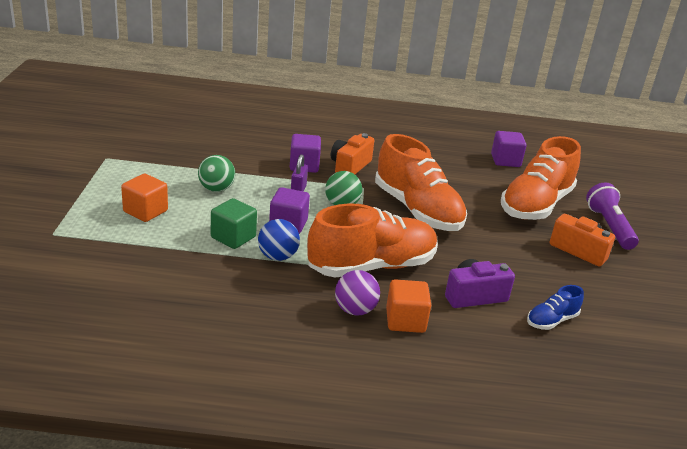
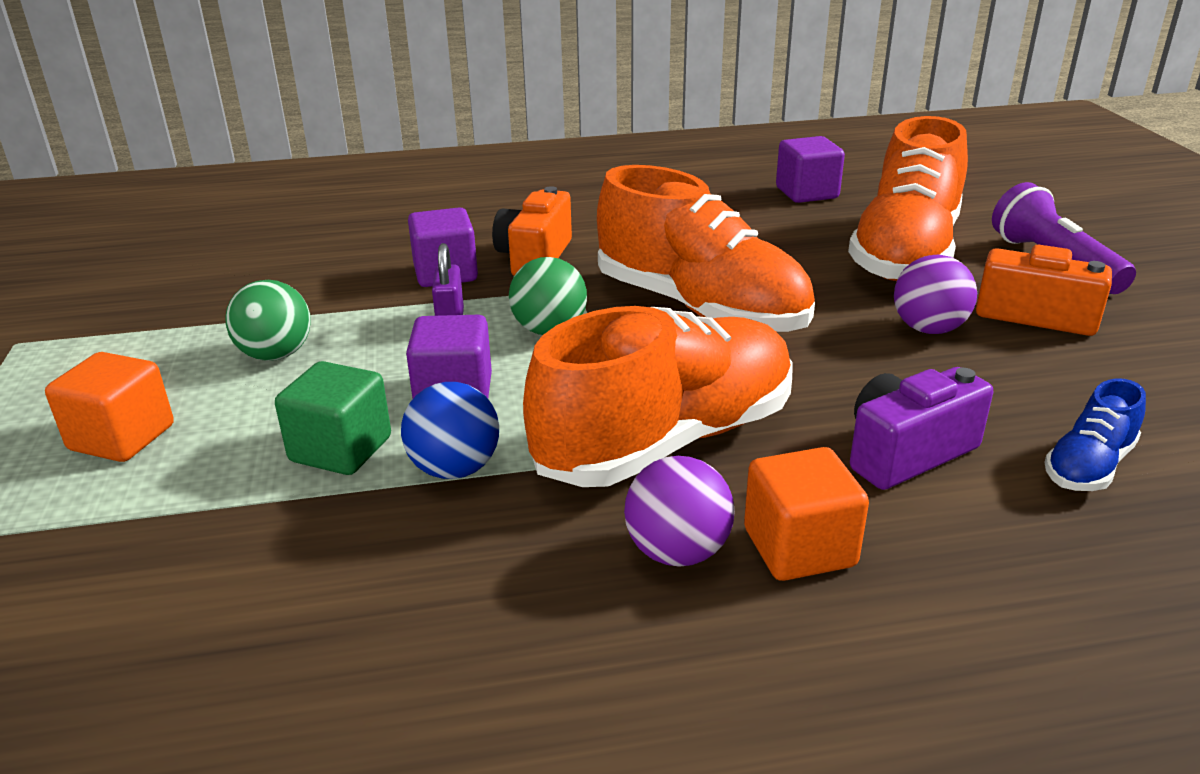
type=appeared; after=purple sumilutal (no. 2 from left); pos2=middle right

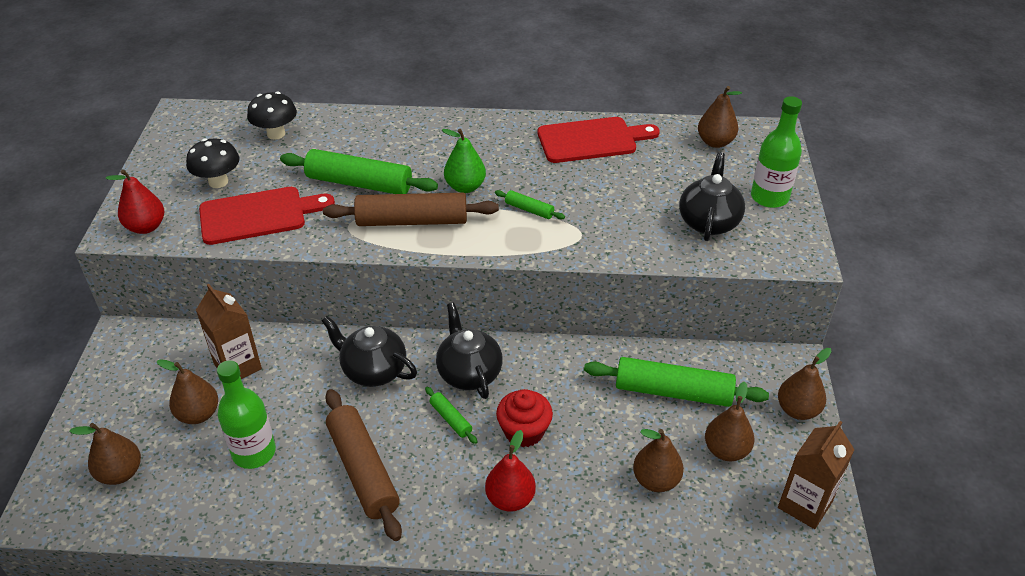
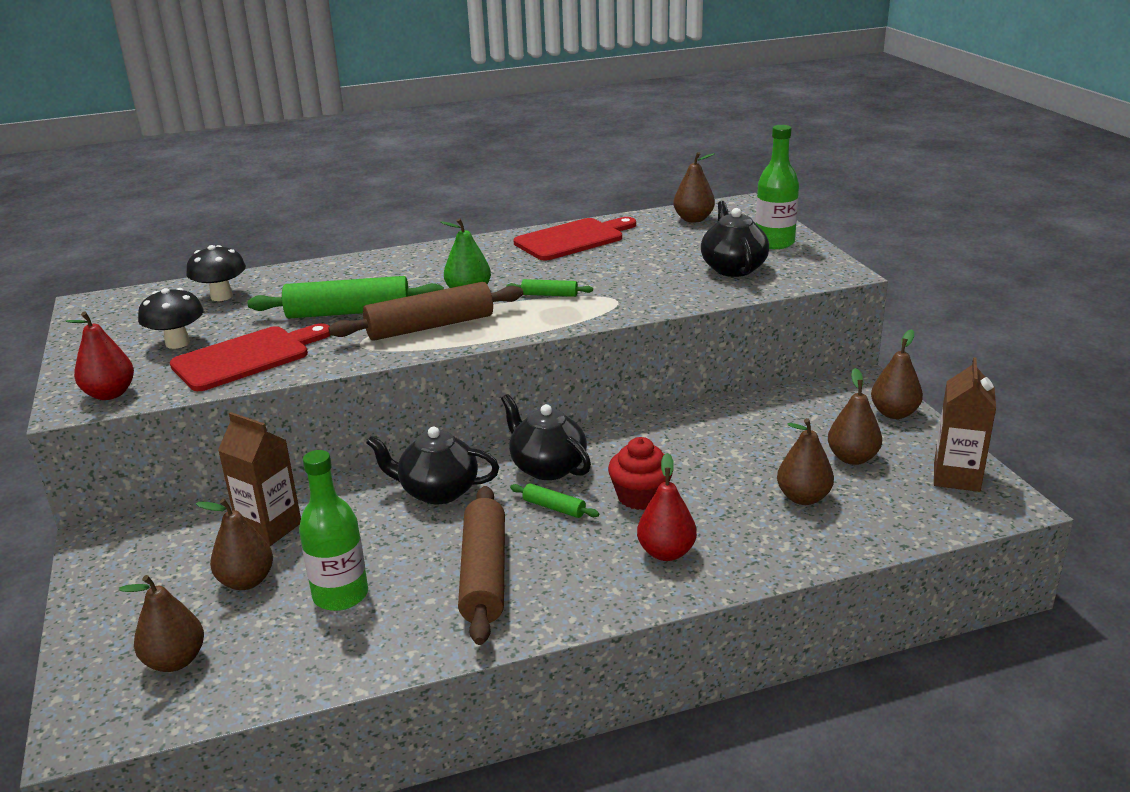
type=spun; before=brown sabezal (no. 1 from left in the first image); pos1=bottom centre; pos2=bottom centre; turn=45
type=missing; before=green sabezal (no. 4 from left); pos1=centre

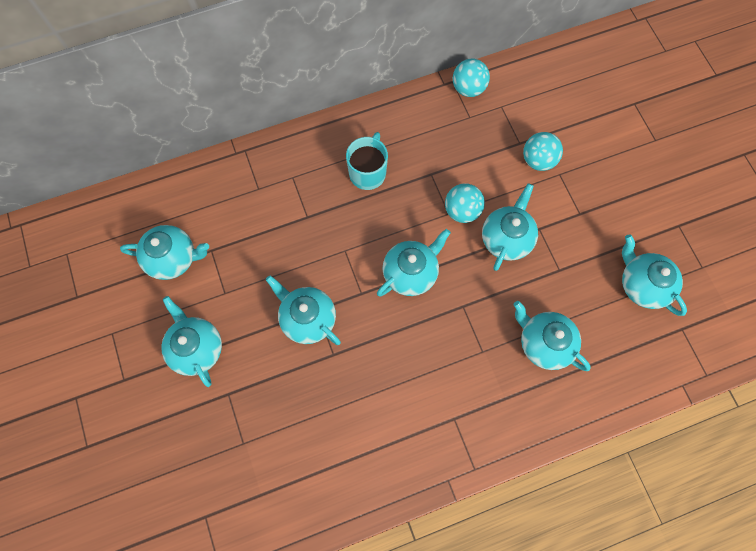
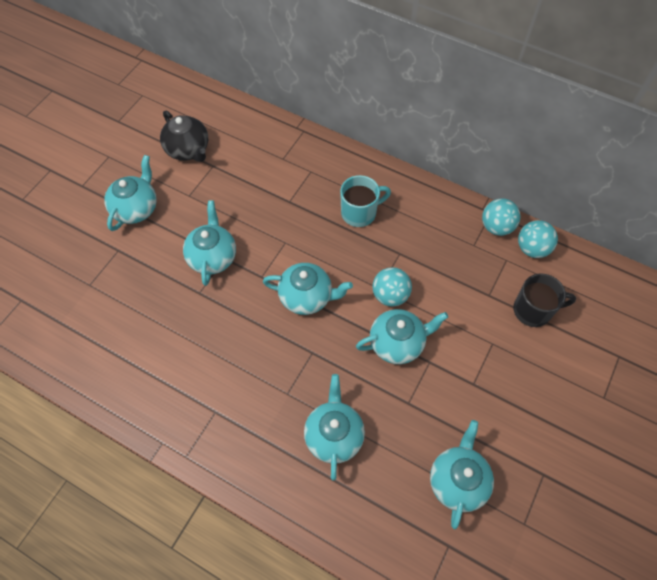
type=colour; before=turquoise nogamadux (no. 1 from left); after=black nogamadux; pos1=middle left; pos2=top left
type=appeared; after=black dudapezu; pos2=middle right
type=relocated; before=turquoise sumilutal (no. 3 from left); pos1=top right; pos2=middle right

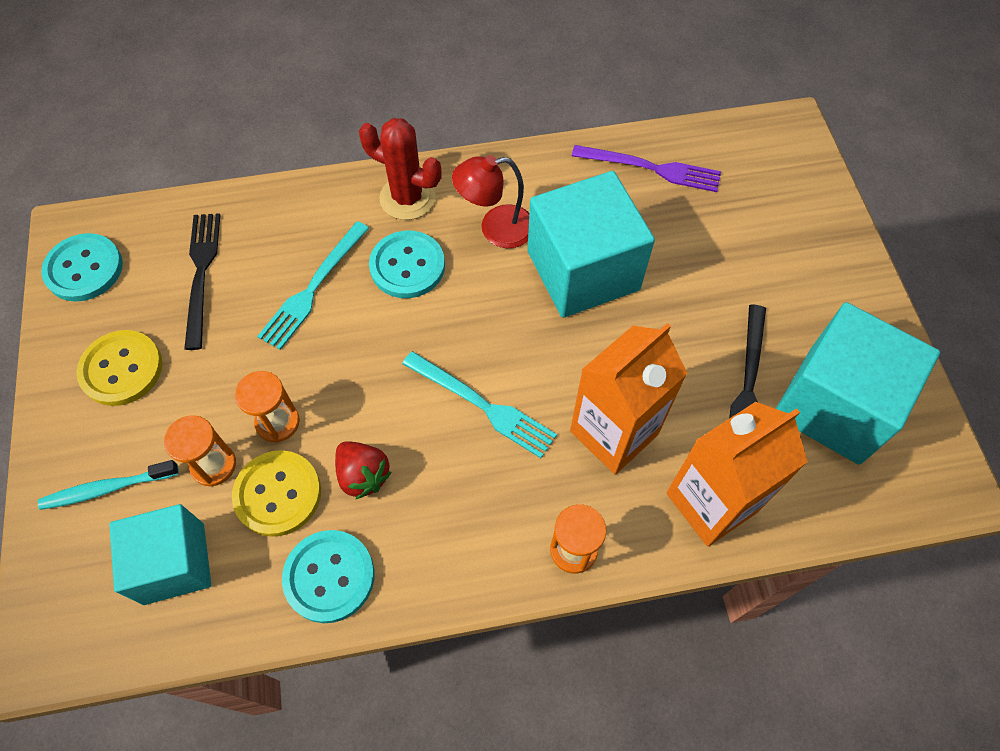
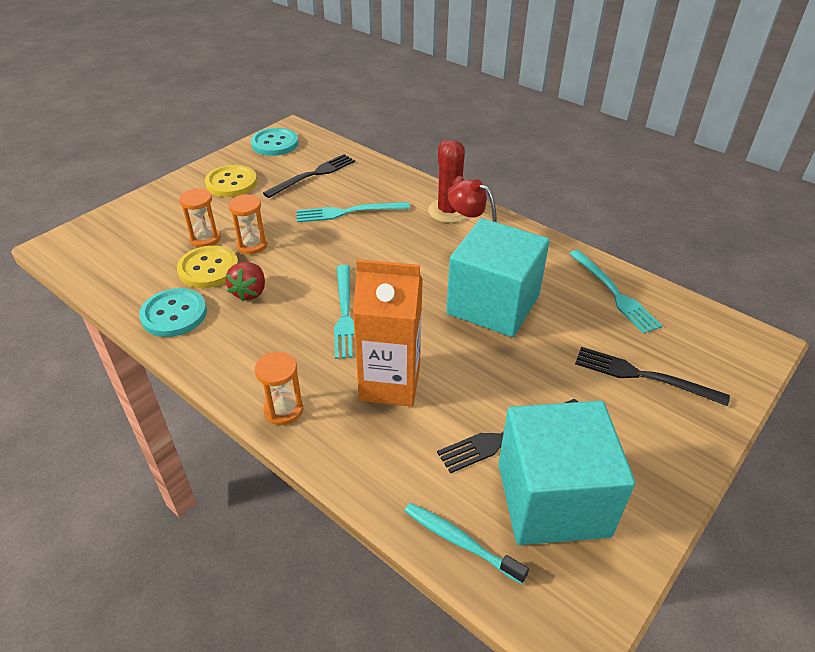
type=relocated; before=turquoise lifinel; pos1=middle left; pos2=bottom centre
type=colour; before=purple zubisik; after=turquoise zubisik (no. 3 from left); pos1=top centre; pos2=middle right
type=appeared; after=black zubisik (no. 3 from left); pos2=middle right
type=missing; before=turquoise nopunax (no. 1 from left); pos1=bottom left
type=missing; before=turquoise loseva (no. 3 from left); pos1=centre
type=missing; before=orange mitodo (no. 2 from left); pos1=middle right

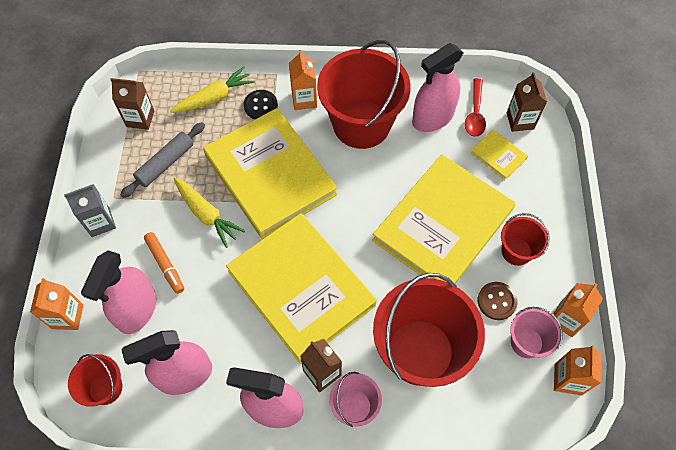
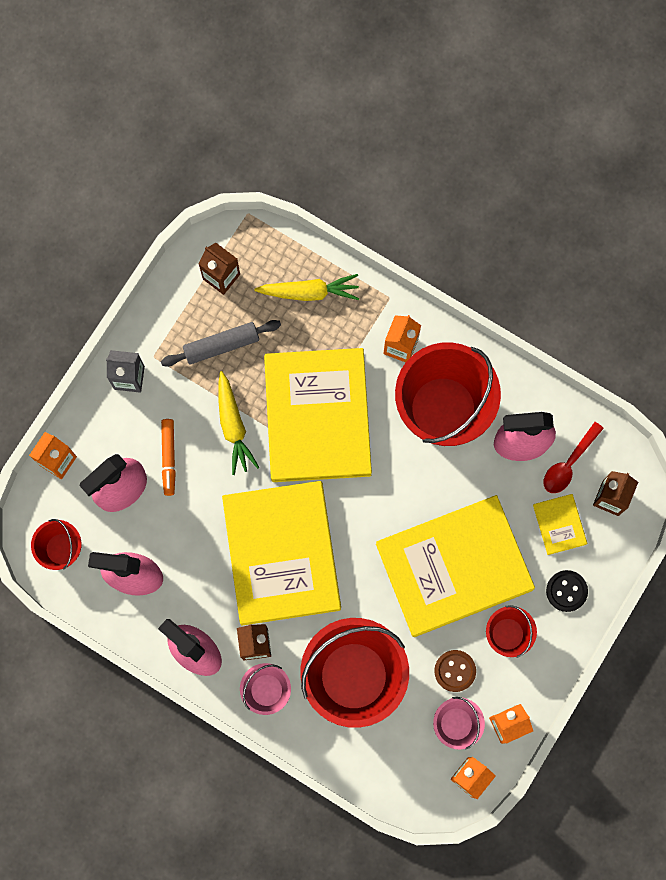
type=relocated; before=black loseva; pos1=top centre; pos2=bottom right

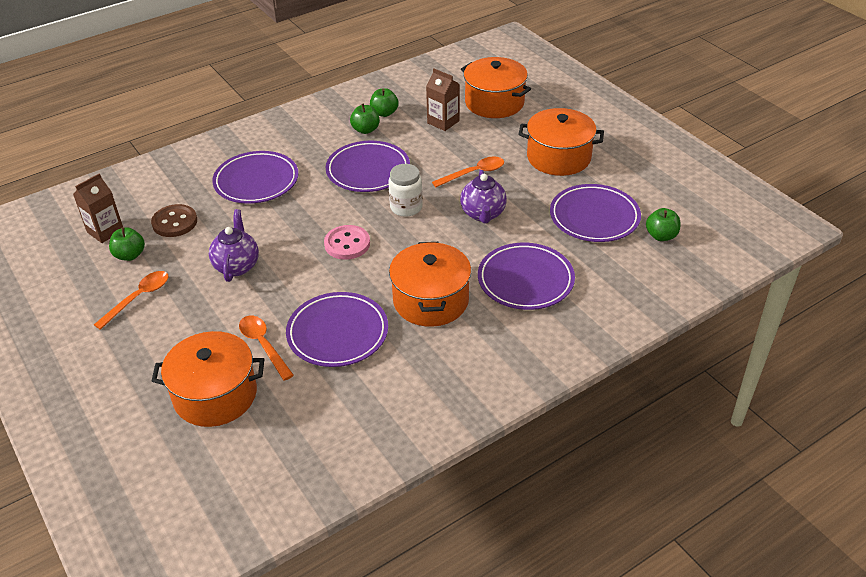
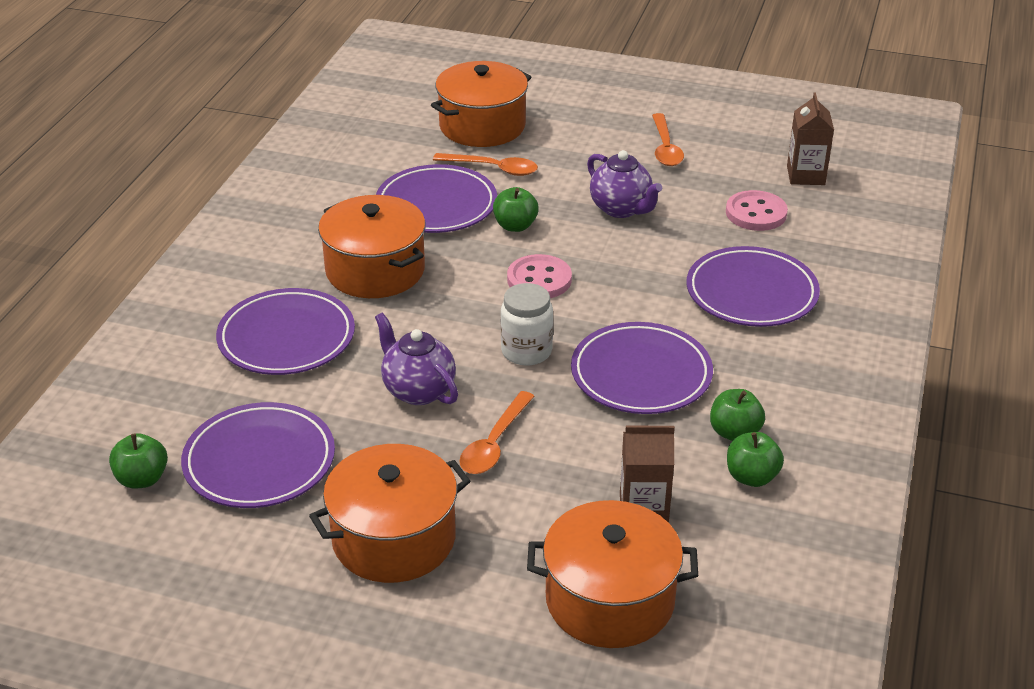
type=relocated; before=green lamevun (no. 1 from left in the first image); after=green lamevun (no. 2 from left); pos1=middle left; pos2=top centre
type=colour; before=brown loseva; after=pink loseva (no. 2 from left); pos1=middle left; pos2=top right

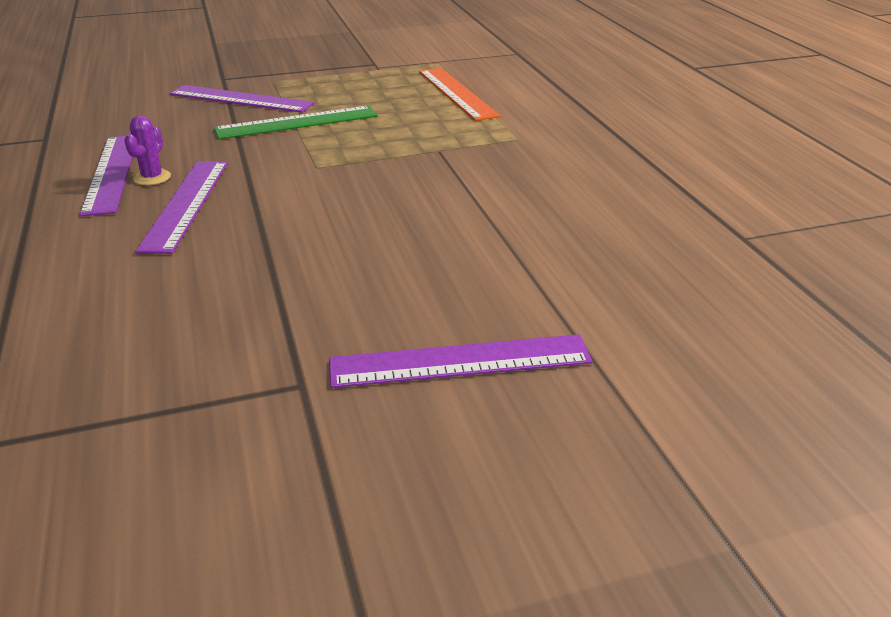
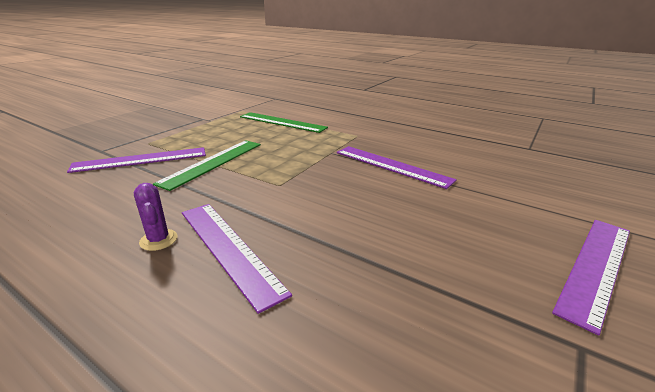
type=colour; before=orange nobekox; after=green nobekox (no. 2 from left); pos1=top centre; pos2=top centre
type=relocated; before=purple nobekox (no. 1 from left in the first image); after=purple nobekox (no. 3 from left); pos1=top left; pos2=centre

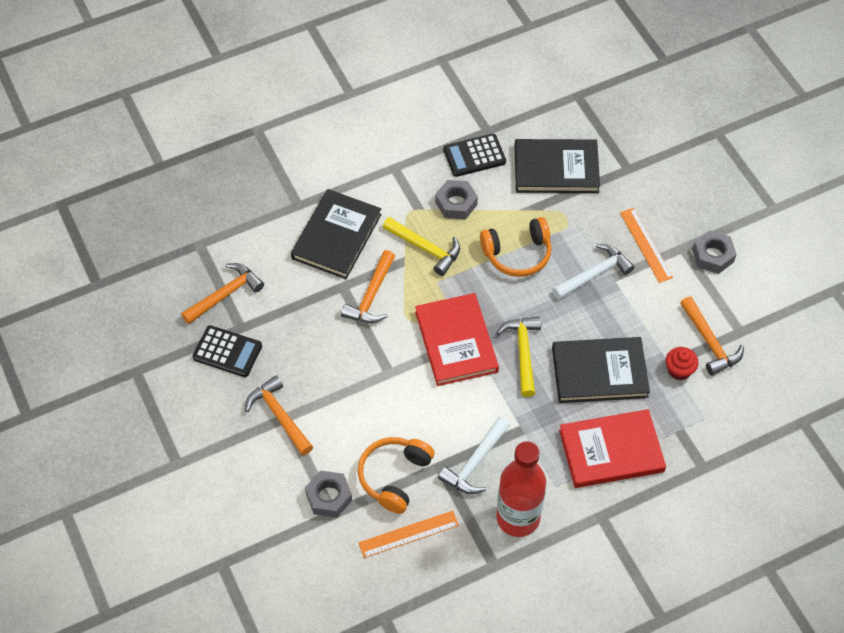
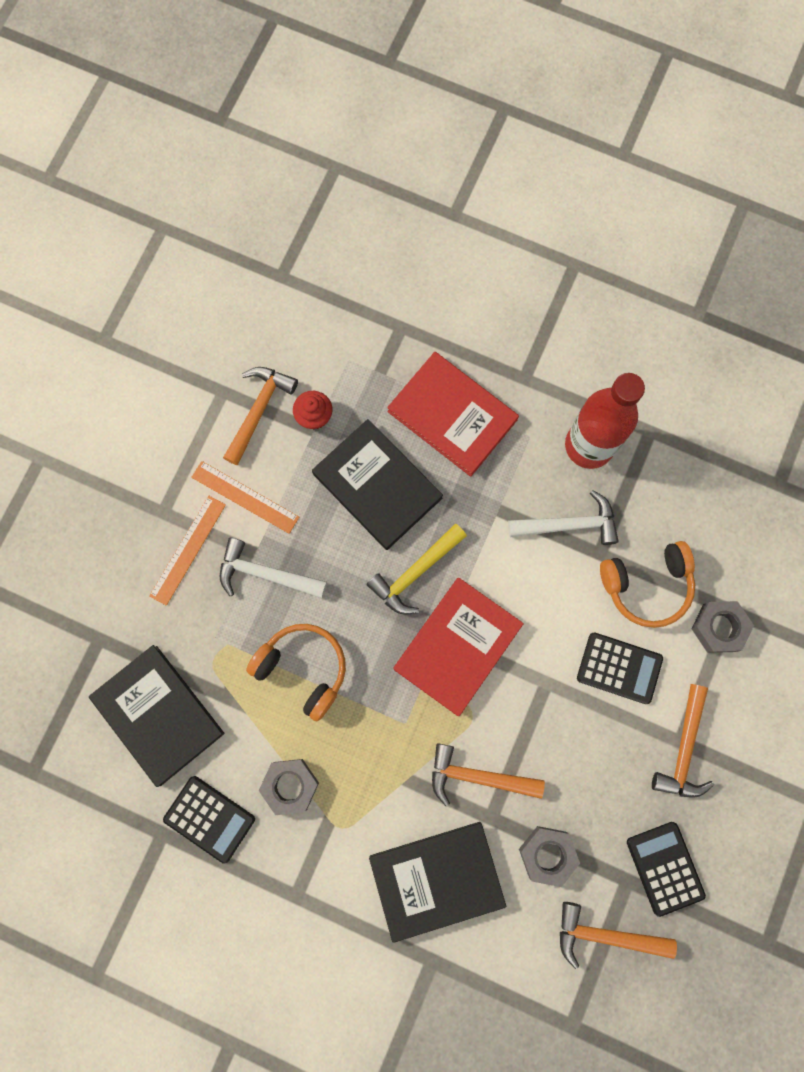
type=relocated; before=orange nobekox (no. 1 from left in the first image); after=orange nobekox (no. 2 from left); pos1=bottom centre; pos2=middle left
type=spun; before=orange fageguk (no. 3 from left in the first image); pos1=centre; pos2=bottom centre; turn=-150
type=relocated; before=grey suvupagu (no. 3 from left in the first image); after=grey suvupagu (no. 2 from left); pos1=middle right; pos2=bottom right
type=appeared; after=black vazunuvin (no. 2 from left); pos2=middle right
type=missing; before=yellow fageguk (no. 1 from left); pos1=centre

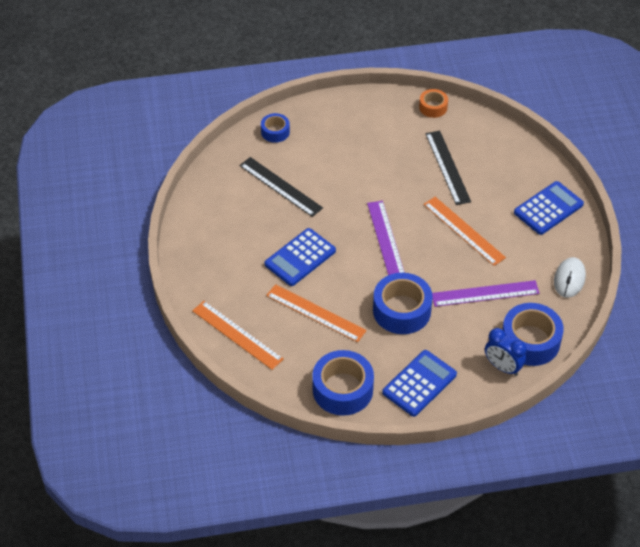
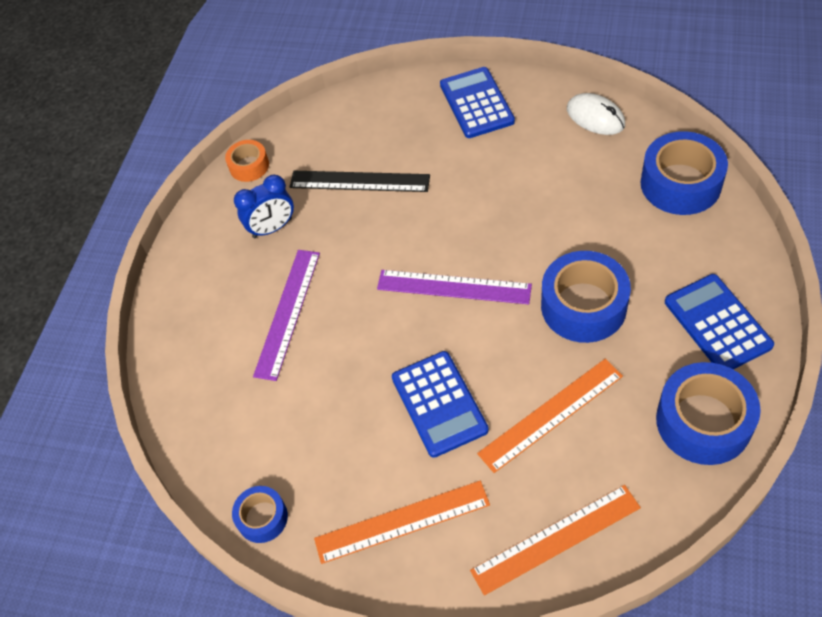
type=relocated; before=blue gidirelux (no. 1 from left); pos1=top centre; pos2=bottom left
type=relocated; before=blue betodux; pos1=middle right; pos2=middle left
type=relocated; before=purple nobekox (no. 2 from left in the first image); after=purple nobekox (no. 1 from left); pos1=middle right; pos2=centre
type=relocated; before=orange nobekox (no. 3 from left in the first image); after=orange nobekox (no. 1 from left); pos1=middle right; pos2=bottom centre
type=missing; before=black nobekox (no. 1 from left); pos1=centre

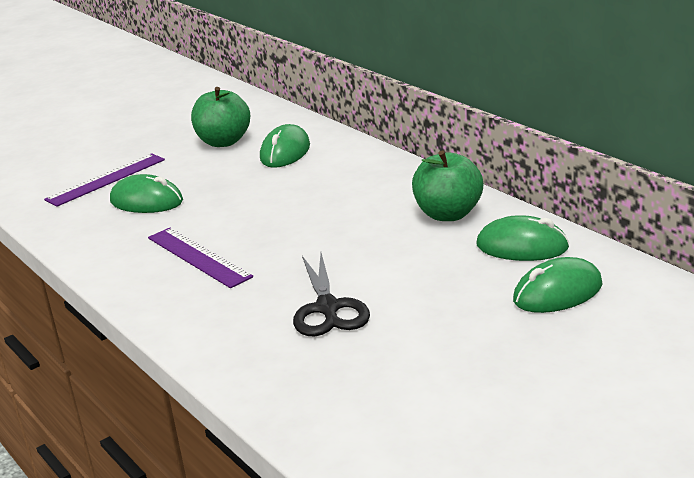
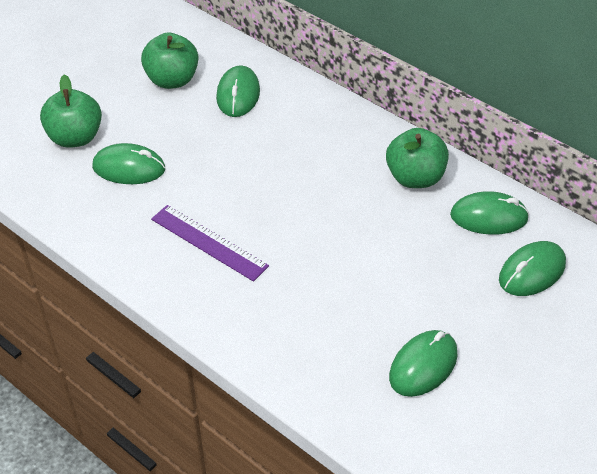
type=exchanged; before=purple nobekox (no. 1 from left); after=green lamevun (no. 1 from left); pos1=middle left; pos2=top left
type=appeared; after=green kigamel (no. 3 from left); pos2=bottom right
type=missing; before=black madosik; pos1=centre

